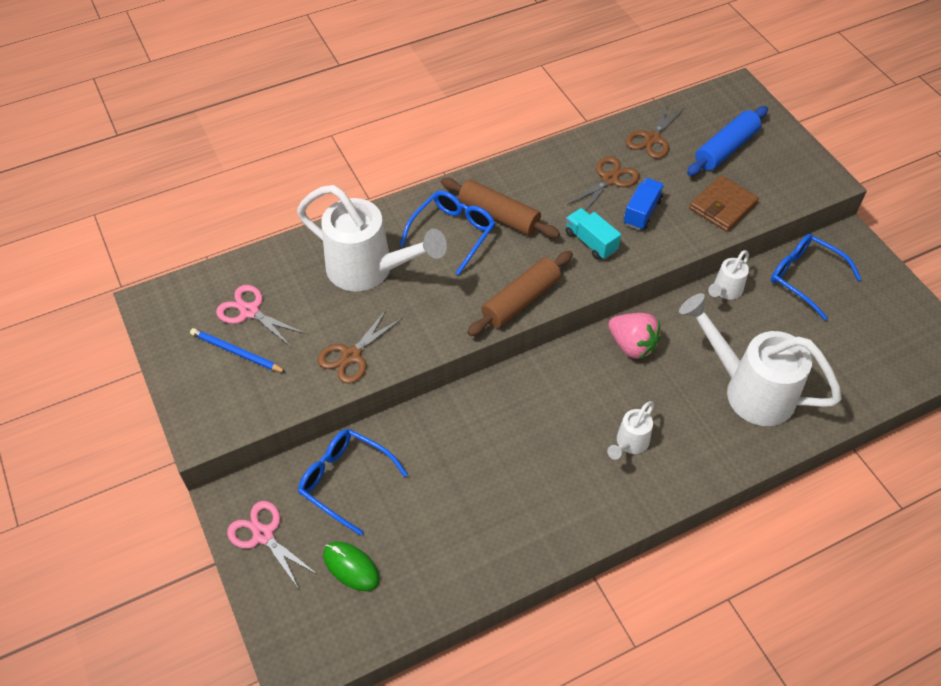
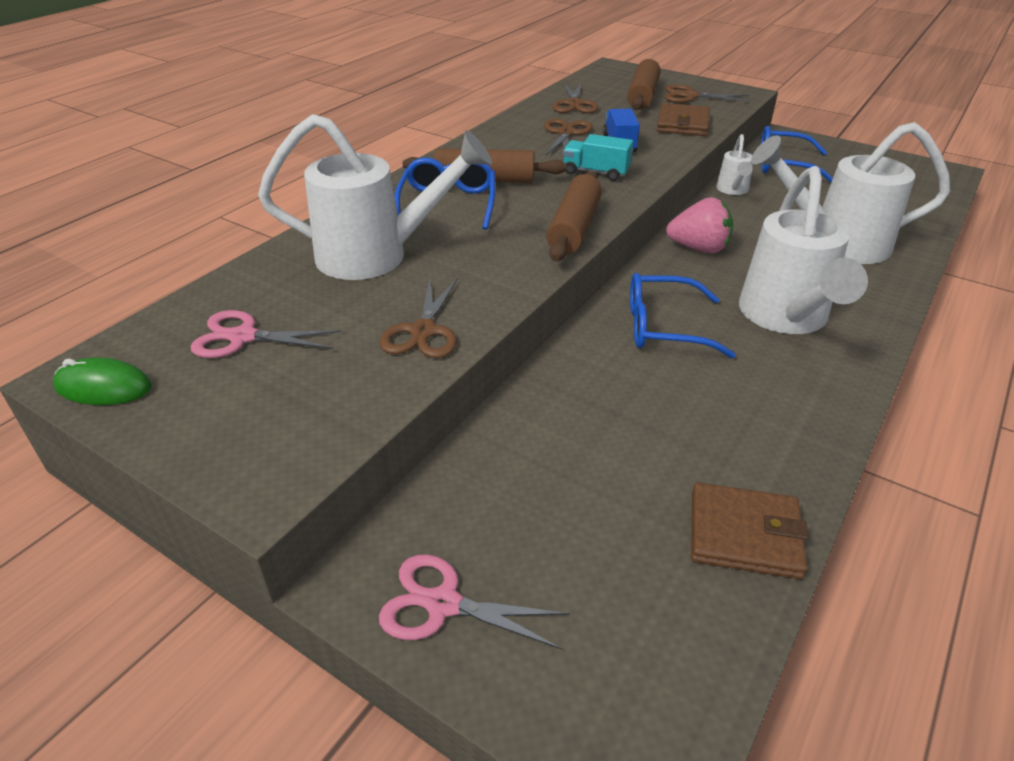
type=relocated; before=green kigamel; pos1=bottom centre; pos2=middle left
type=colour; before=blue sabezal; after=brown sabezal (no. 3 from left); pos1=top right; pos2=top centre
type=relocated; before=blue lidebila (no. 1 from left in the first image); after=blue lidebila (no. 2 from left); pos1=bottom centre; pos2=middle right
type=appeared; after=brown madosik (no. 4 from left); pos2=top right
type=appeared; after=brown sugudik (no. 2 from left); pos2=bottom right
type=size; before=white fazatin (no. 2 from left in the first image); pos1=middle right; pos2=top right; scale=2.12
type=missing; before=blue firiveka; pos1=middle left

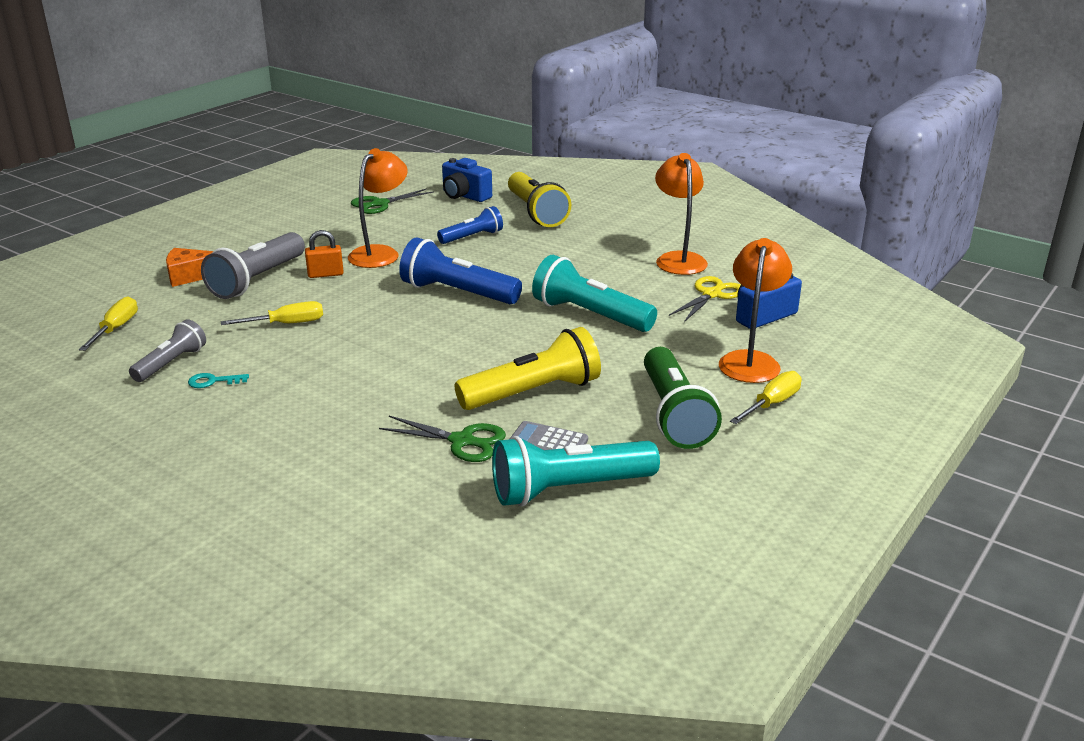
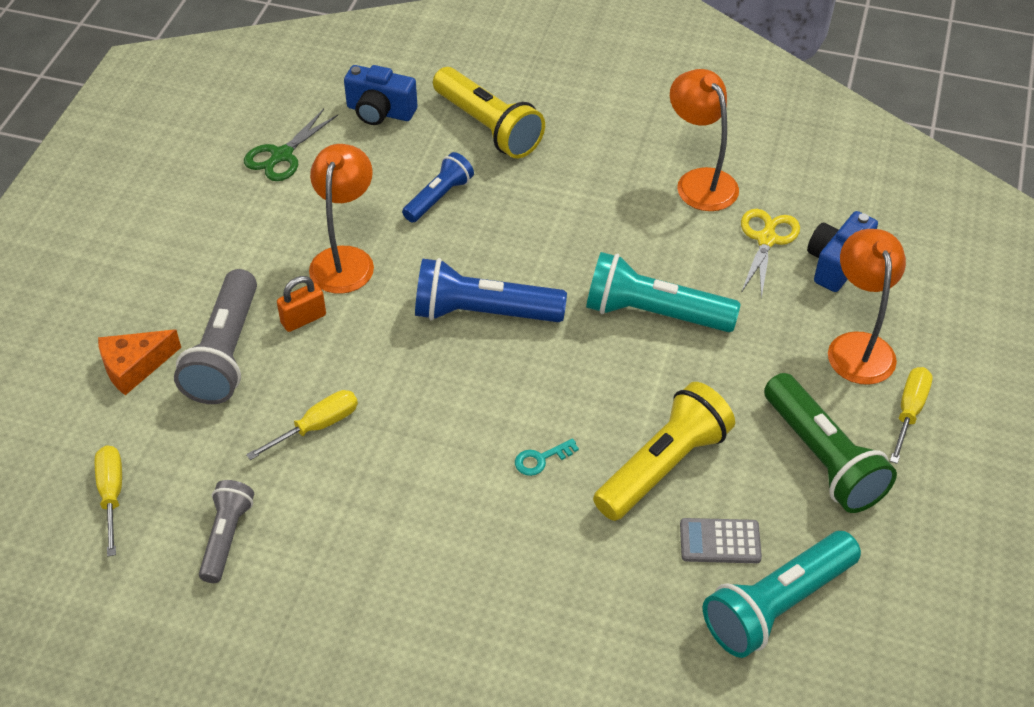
type=relocated; before=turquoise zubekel; pos1=middle left; pos2=centre
type=missing; before=green madosik (no. 2 from left); pos1=centre

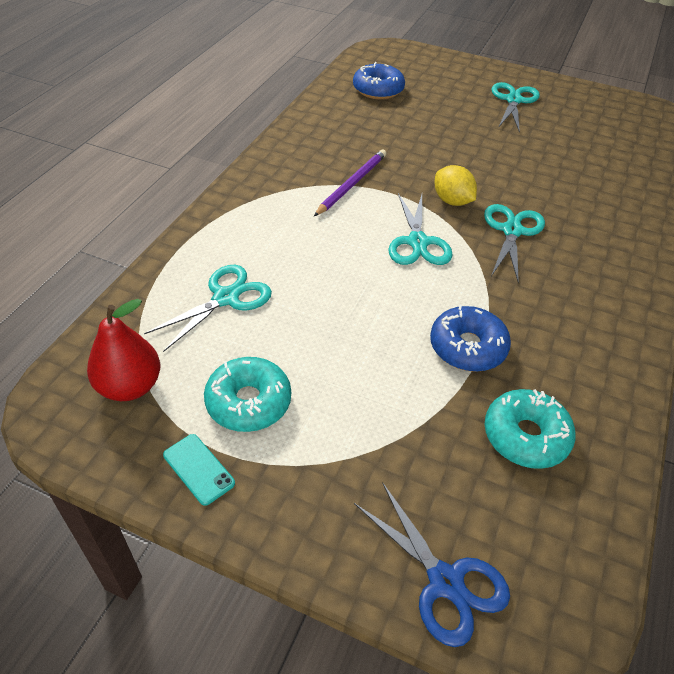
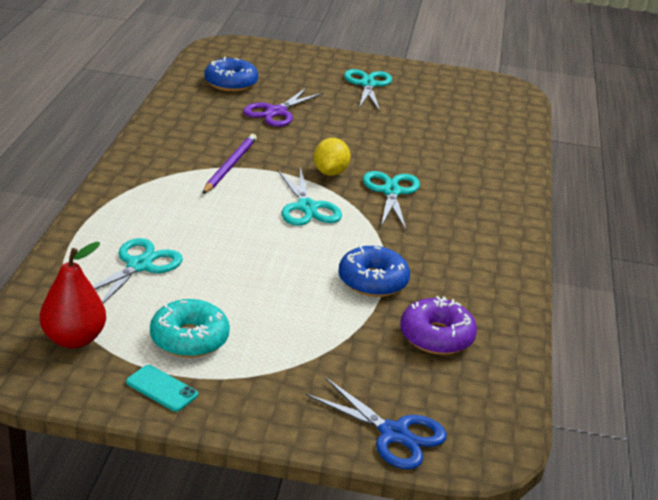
type=appeared; after=purple madosik; pos2=top centre
type=spun; before=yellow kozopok; pos1=top right; pos2=top centre; turn=60
type=colour; before=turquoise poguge (no. 2 from left); after=purple poguge; pos1=middle right; pos2=centre

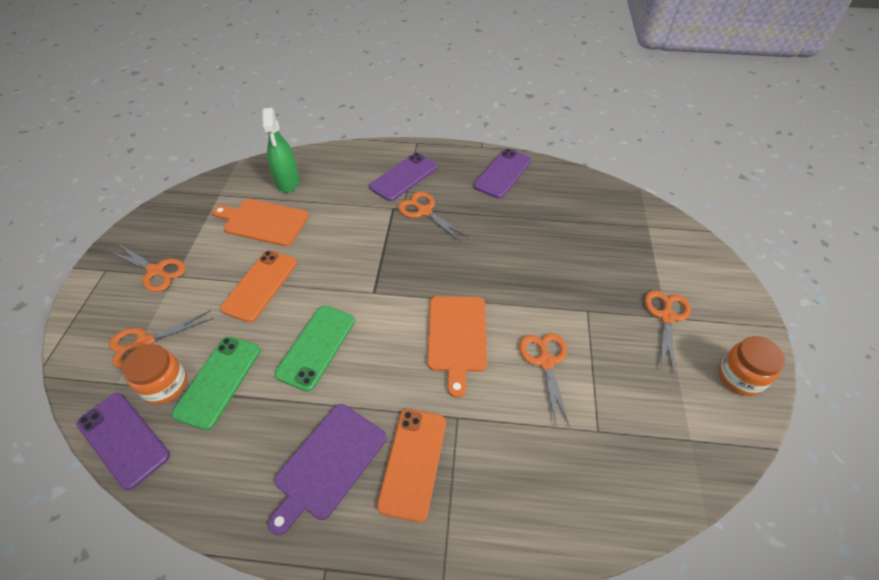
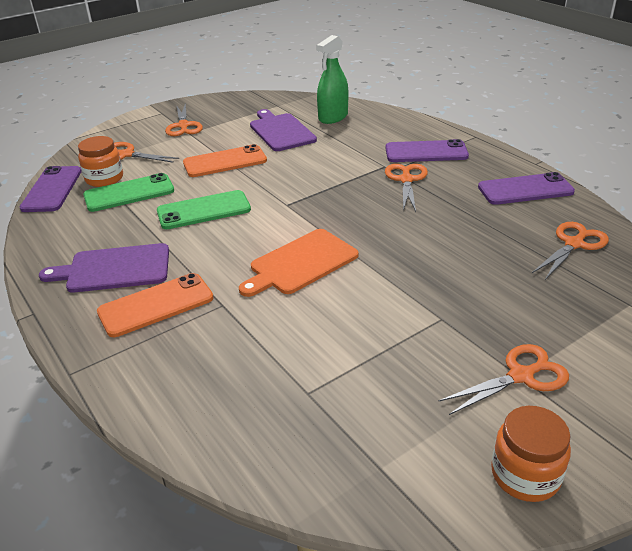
type=colour; before=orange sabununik (no. 1 from left); after=purple sabununik (no. 2 from left); pos1=middle left; pos2=top centre
type=relocated; before=orange madosik (no. 4 from left in the first image); after=orange madosik (no. 5 from left); pos1=centre; pos2=middle right

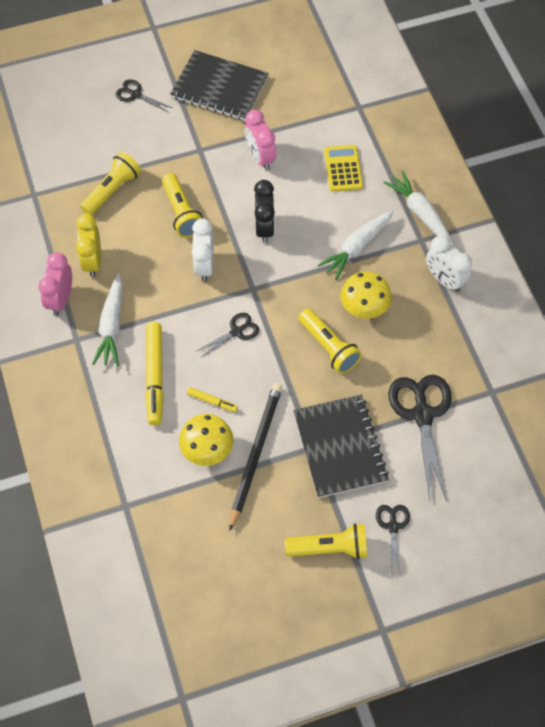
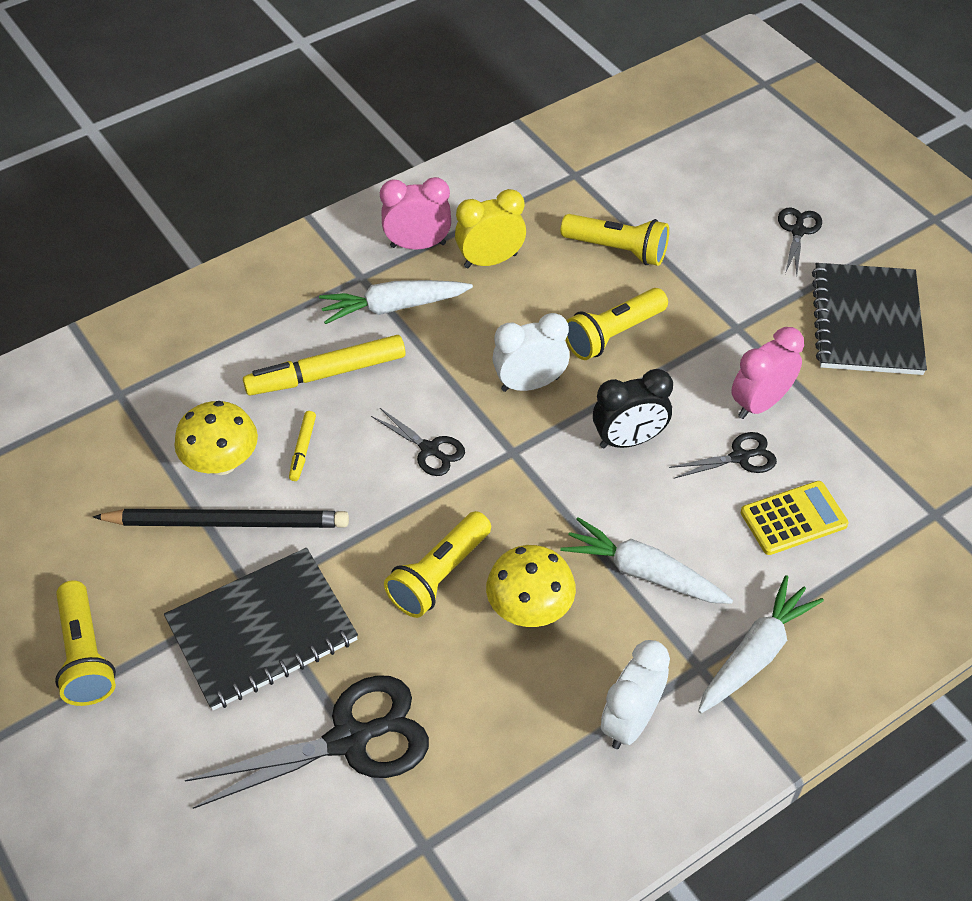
type=relocated; before=black madosik (no. 3 from left); pos1=bottom right; pos2=middle right

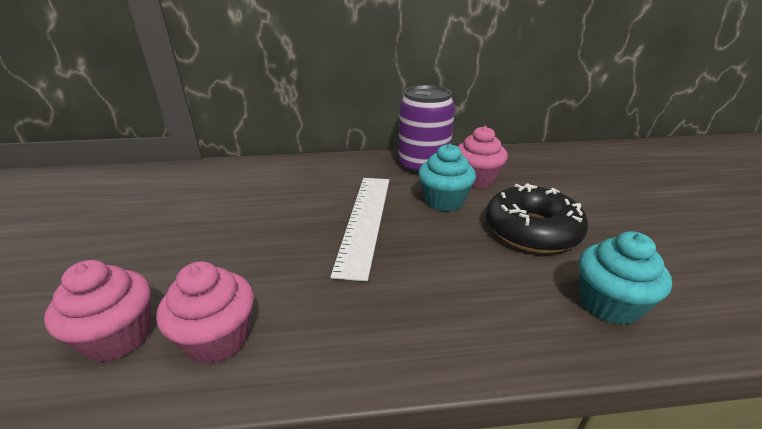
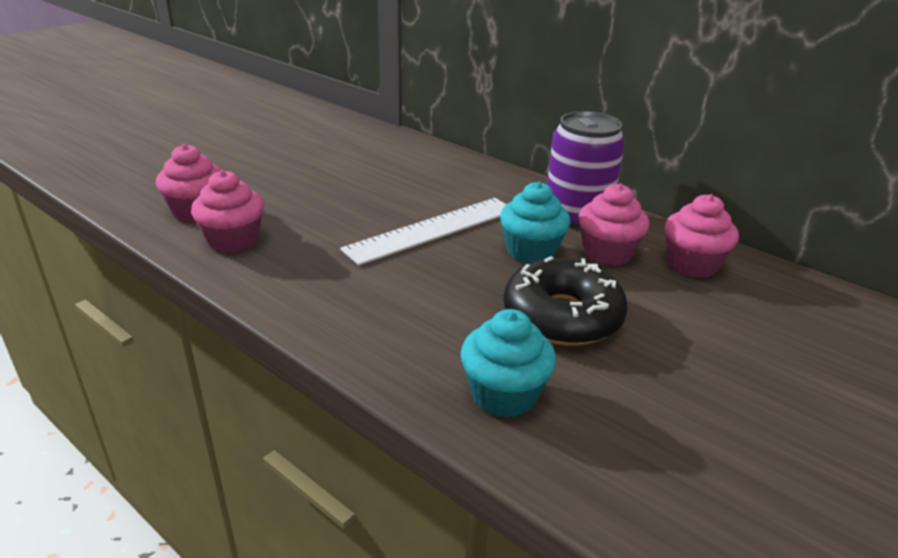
type=appeared; after=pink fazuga (no. 4 from left); pos2=middle right

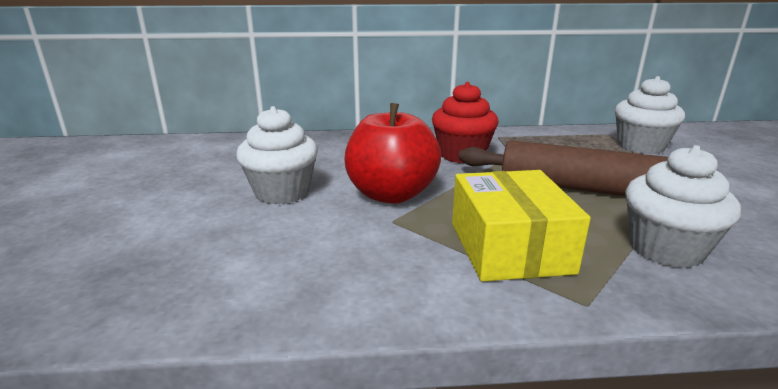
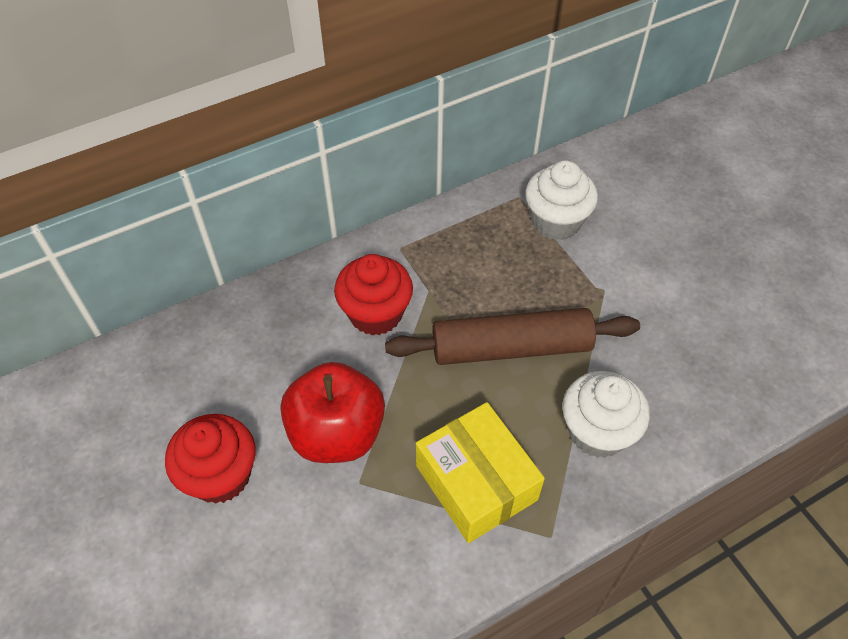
type=colour; before=white fazuga (no. 1 from left); after=red fazuga (no. 1 from left); pos1=centre; pos2=bottom left

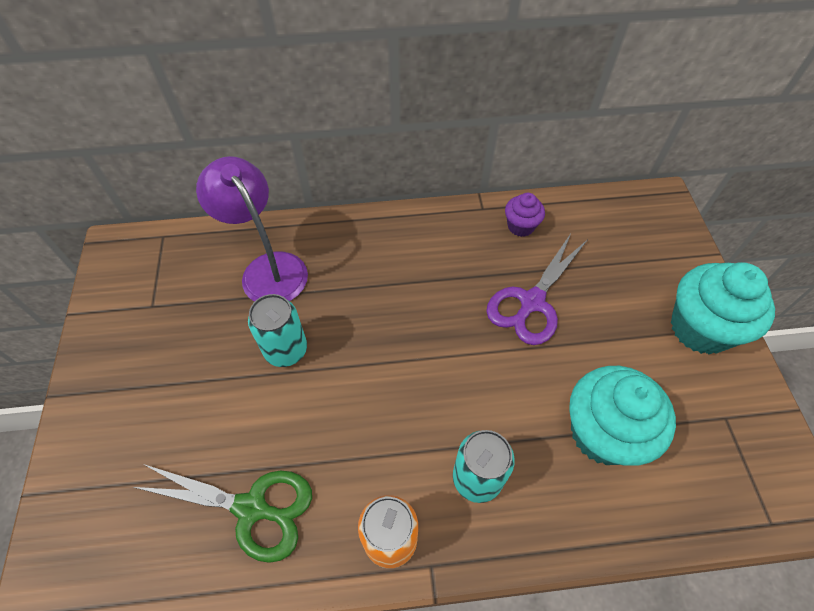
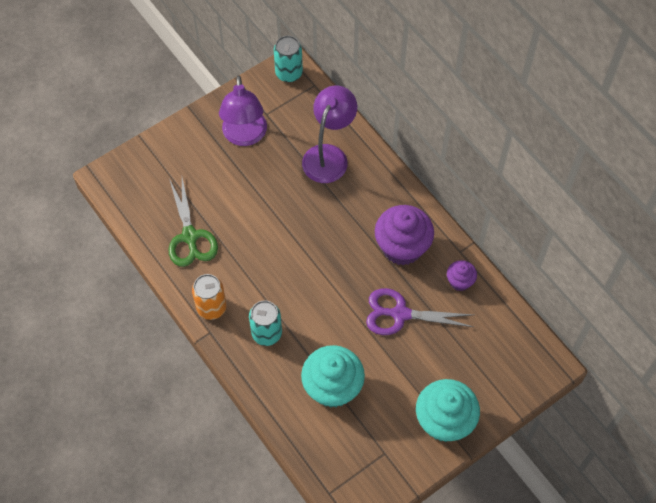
type=appeared; after=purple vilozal (no. 1 from left); pos2=top centre
type=relocated; before=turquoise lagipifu (no. 1 from left in the first image); after=turquoise lagipifu (no. 2 from left); pos1=centre; pos2=top centre
type=appeared; after=purple fazuga (no. 1 from left); pos2=centre

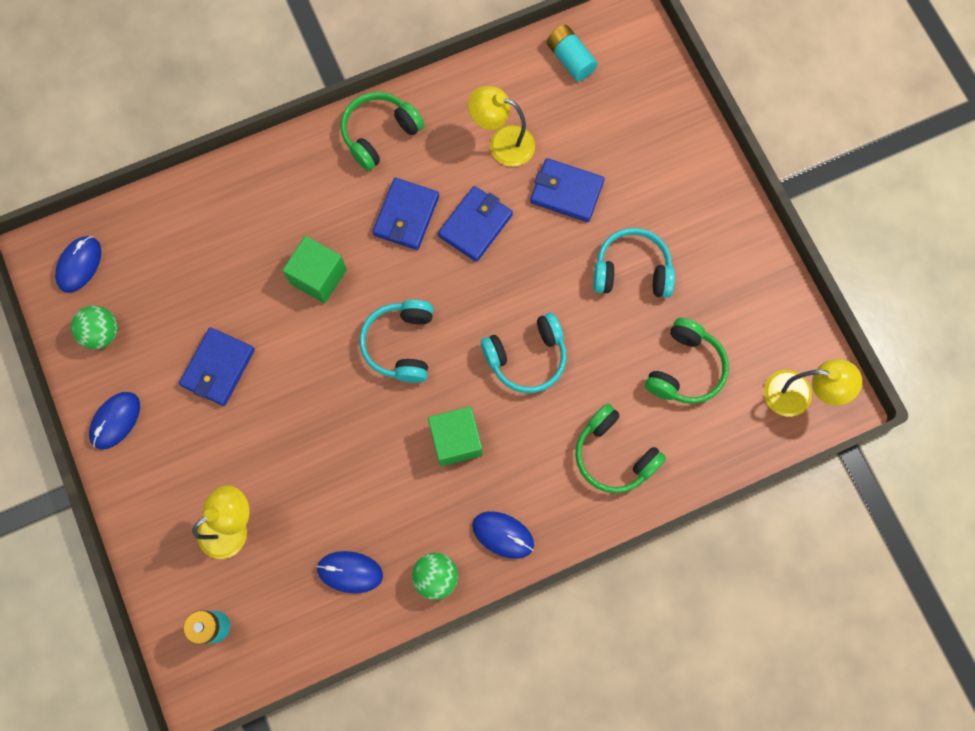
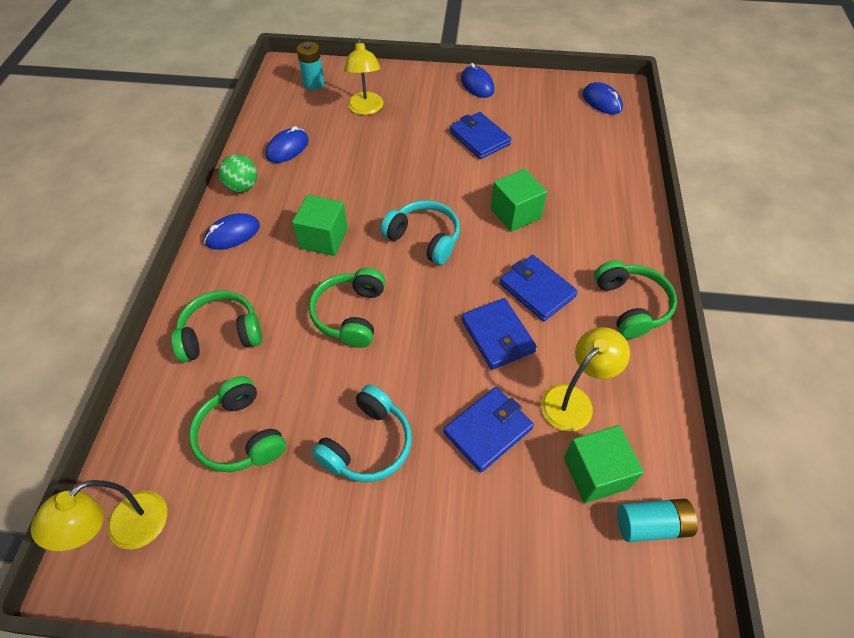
type=colour; before=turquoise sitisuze (no. 2 from left); after=green sitisuze (no. 3 from left); pos1=centre; pos2=centre
type=appeared; after=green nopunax (no. 3 from left); pos2=bottom right
type=missing; before=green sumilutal (no. 1 from left); pos1=middle left

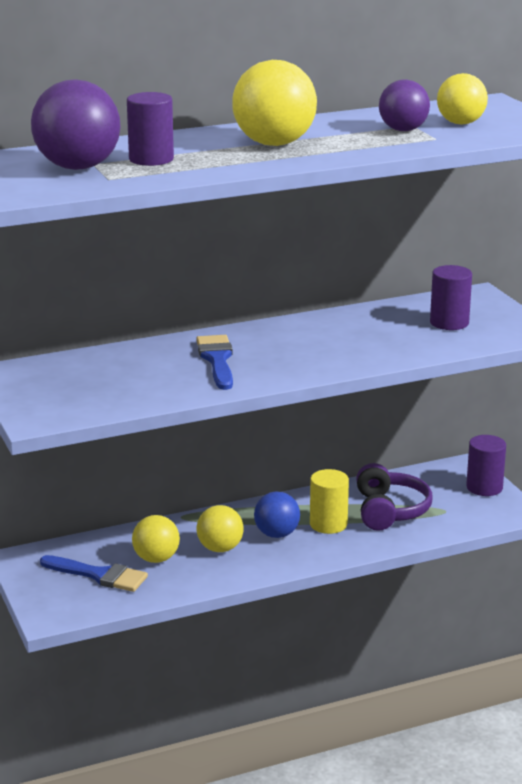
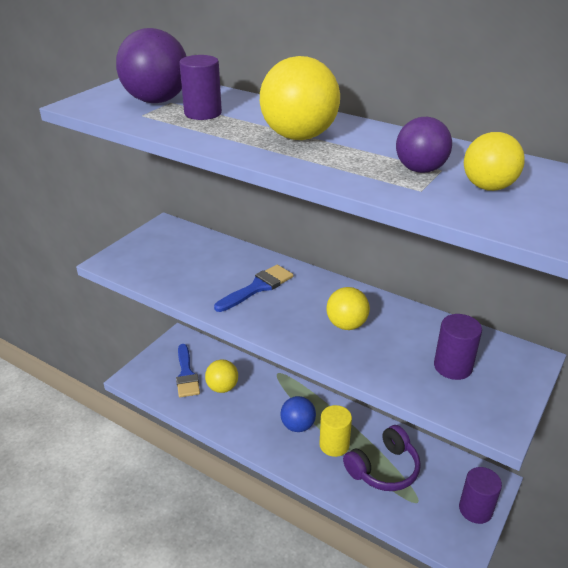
type=relocated; before=yellow sumilutal (no. 2 from left in the first image); after=yellow sumilutal (no. 3 from left); pos1=bottom centre; pos2=centre

